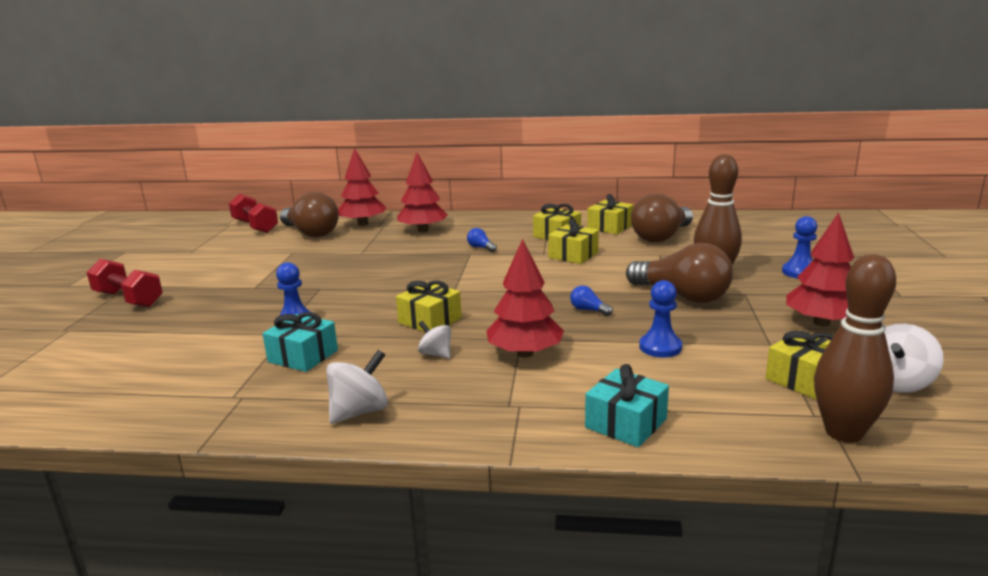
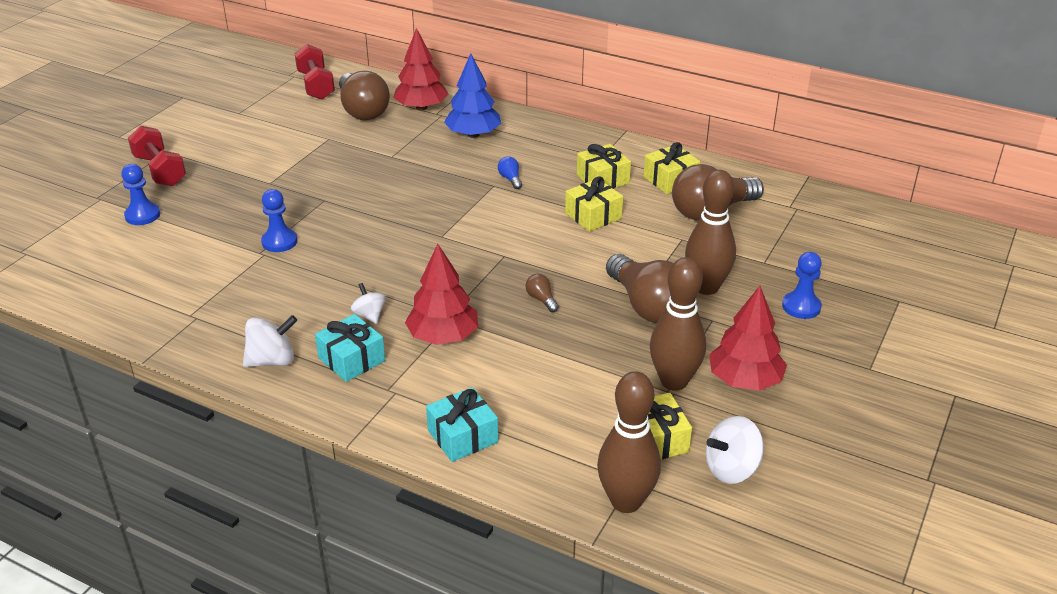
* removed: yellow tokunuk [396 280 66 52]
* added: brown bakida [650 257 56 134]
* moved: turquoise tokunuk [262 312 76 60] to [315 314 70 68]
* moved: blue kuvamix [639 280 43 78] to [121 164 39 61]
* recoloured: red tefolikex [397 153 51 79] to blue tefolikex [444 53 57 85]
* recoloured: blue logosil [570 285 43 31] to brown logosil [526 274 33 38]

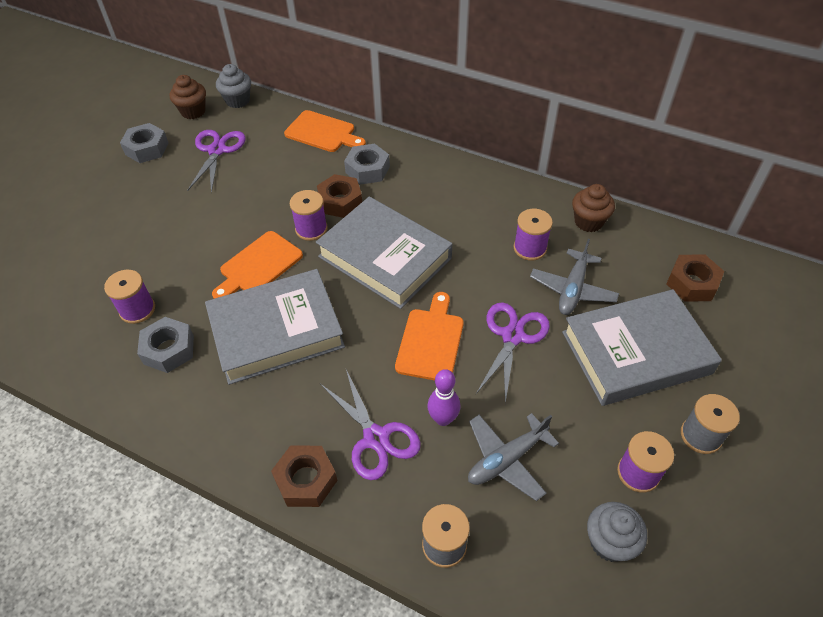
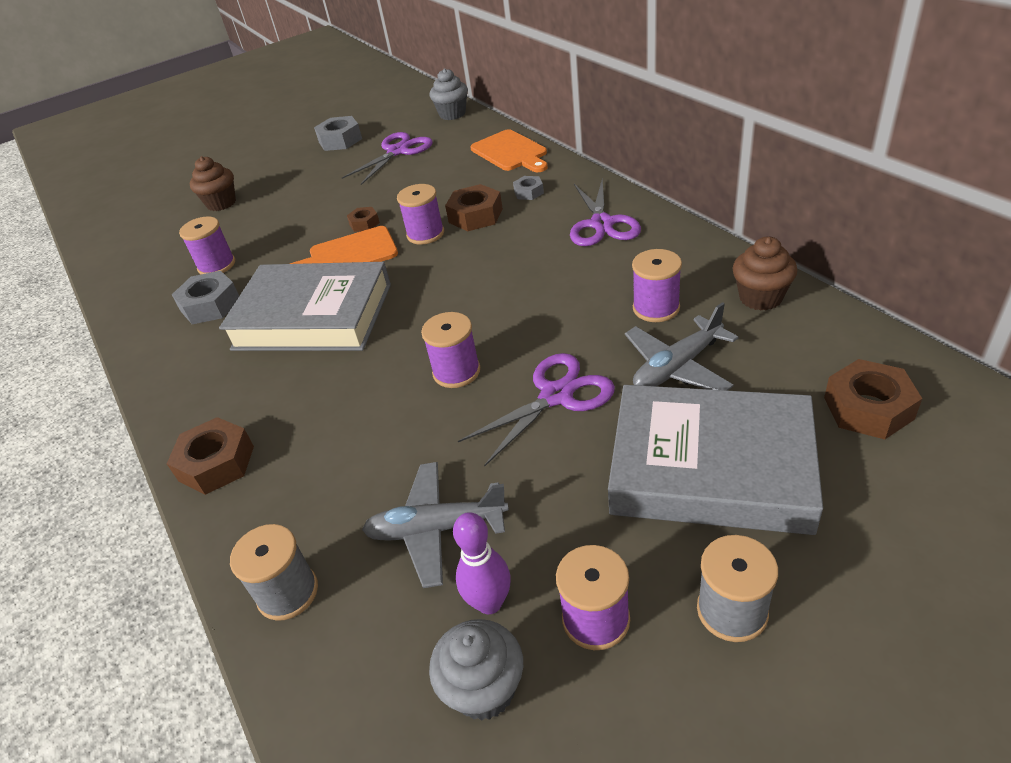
* removed: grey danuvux [316 196 136 113]
* added: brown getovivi [347 207 33 25]
* moved: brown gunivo [170 75 36 44] to [190 156 46 55]
* moved: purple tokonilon [320 370 101 110] to [570 178 71 68]
* moved: purple bakida [427 369 34 57] to [453 512 58 102]
* replaced: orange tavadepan [395 292 69 89] to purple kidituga [421 312 59 76]
* resized: grey getovivi [344 144 46 41] = [513 176 31 24] x0.57

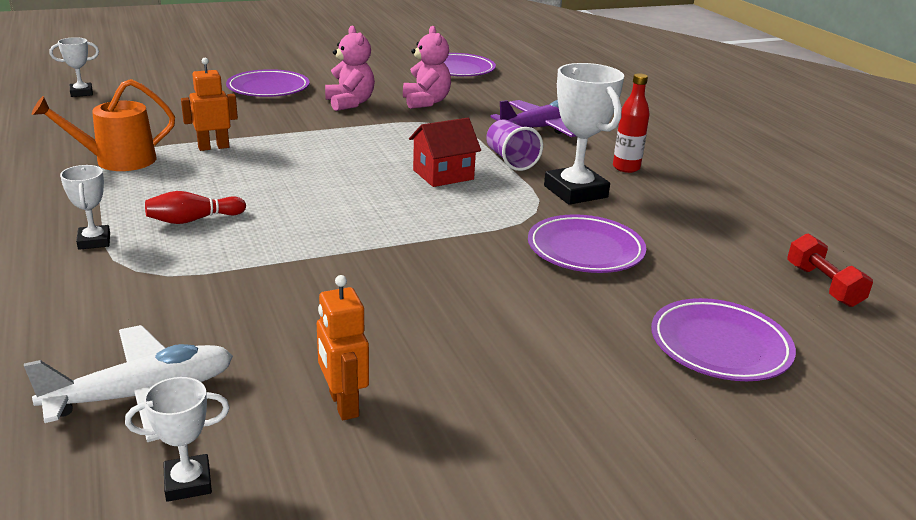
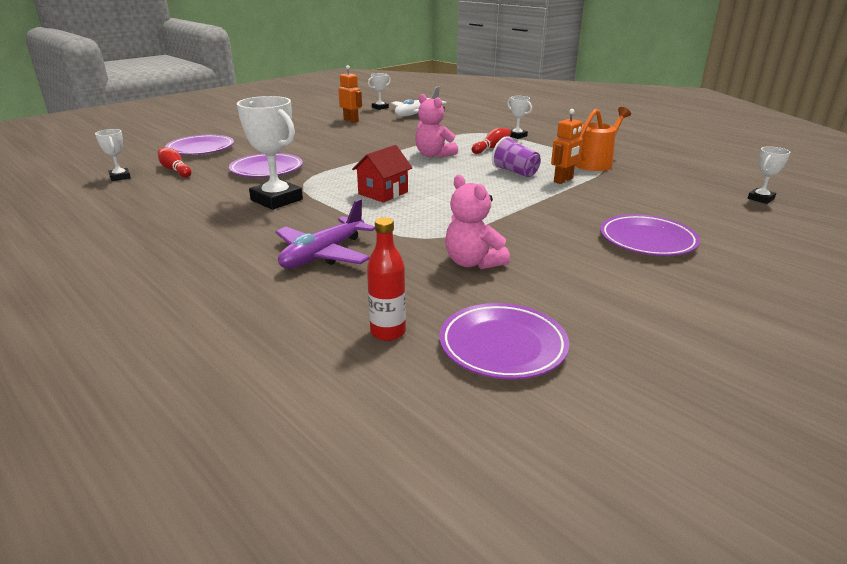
* added: red bakida [158 148 33 30]
* moved: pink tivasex [325 26 50 85] to [415 94 43 64]
* moved: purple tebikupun [486 119 57 52] to [492 136 49 41]
* moved: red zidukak [613 73 37 100] to [367 217 39 124]
* replaced: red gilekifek [787 233 86 74] to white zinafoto [95 129 36 52]

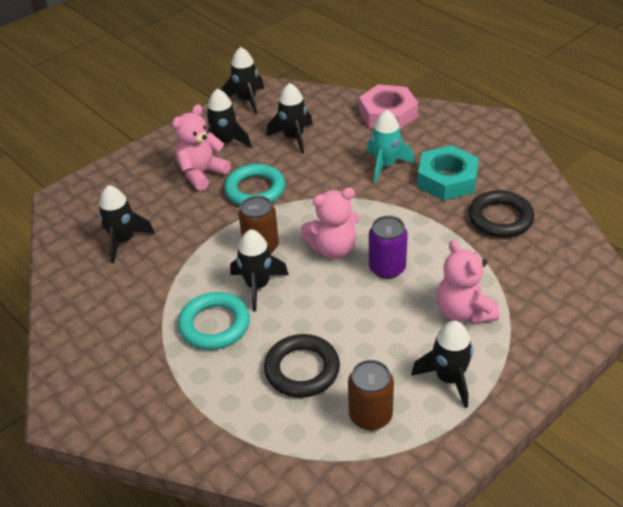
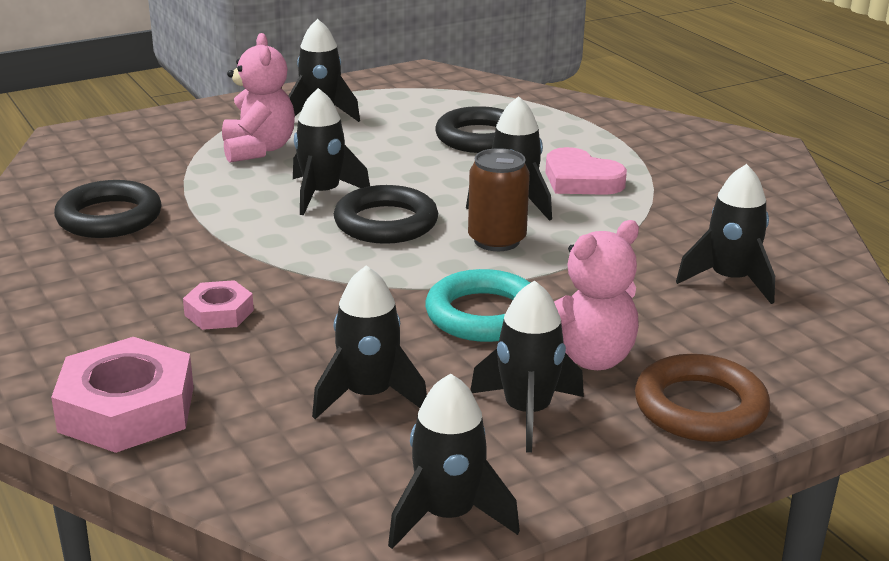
* removed: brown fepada [348 360 46 70]
* removed: turquoise getovivi [417 145 62 56]
* added: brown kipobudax [635 354 135 88]
* replaced: turquoise kipobudax [178 292 72 58] to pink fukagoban [545 147 82 48]
* replaced: pink tivasex [301 188 58 71] to black kipobudax [334 185 104 59]
* replaced: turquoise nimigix [367 110 48 73] to pink getovivi [183 280 71 50]
* replaced: purple fepada [369 216 39 63] to black nimigix [293 88 77 127]

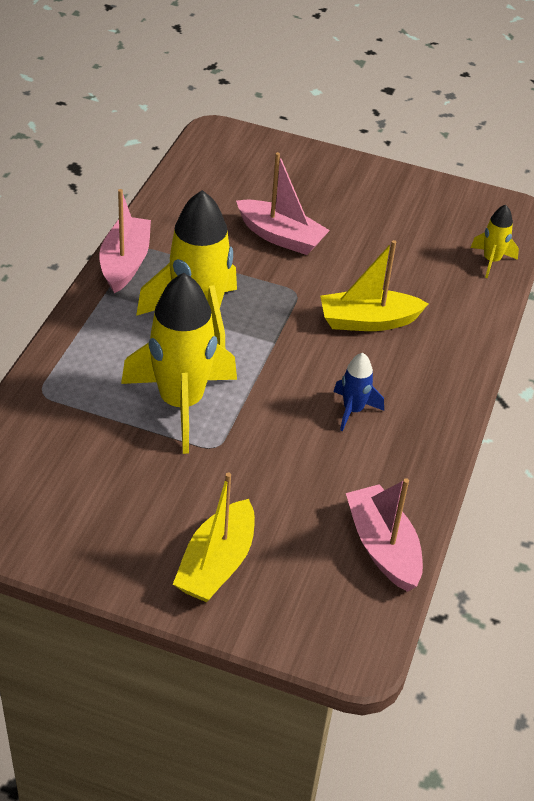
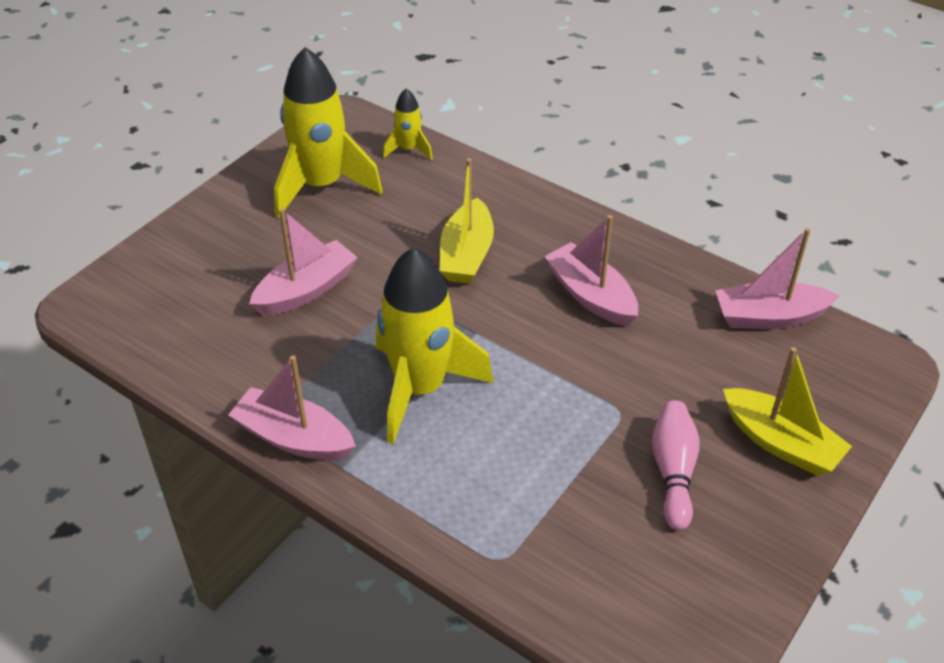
* added: pink bakida [652 400 48 130]
* moved: yellow nimigix [121 273 116 181] to [274 47 109 171]
* replaced: blue nimigix [334 353 50 78] to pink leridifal [544 215 94 111]

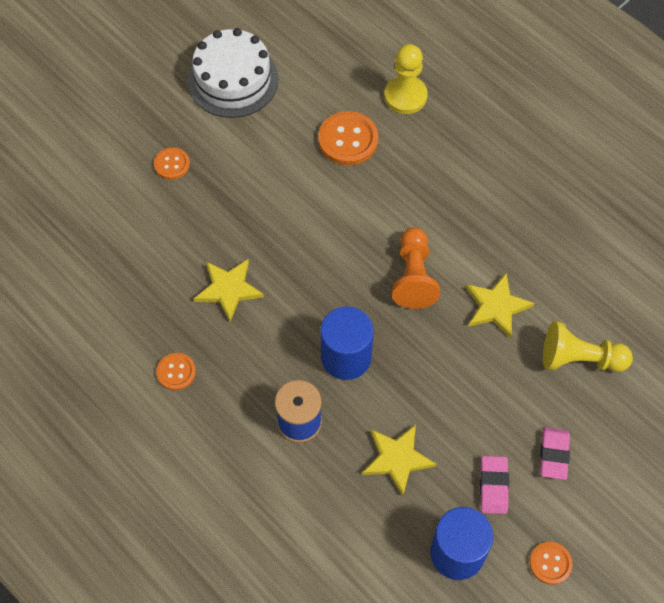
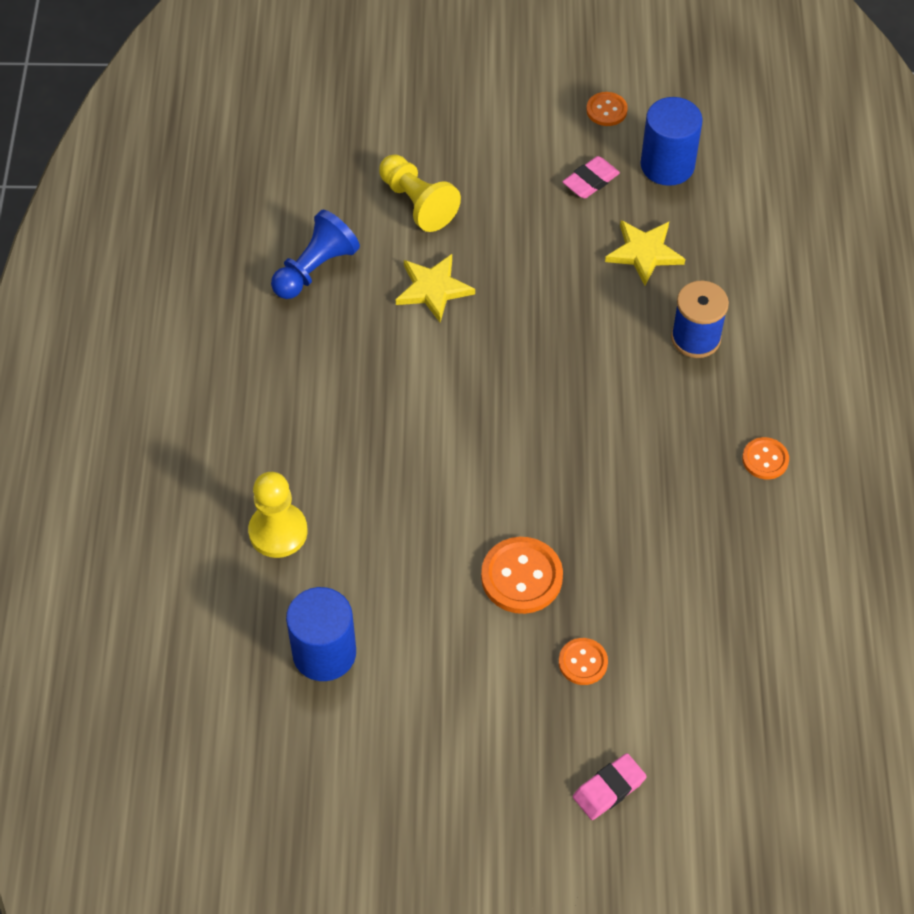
* removed: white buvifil [188 28 91 90]
* removed: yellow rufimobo [194 259 70 63]
* removed: orange kuvamix [392 227 48 82]
* added: blue kuvamix [271 210 89 89]
* moved: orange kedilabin [318 111 60 54] to [481 537 82 77]
* moved: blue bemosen [320 306 54 74] to [286 587 70 94]
* moved: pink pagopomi [540 427 30 53] to [573 753 74 67]

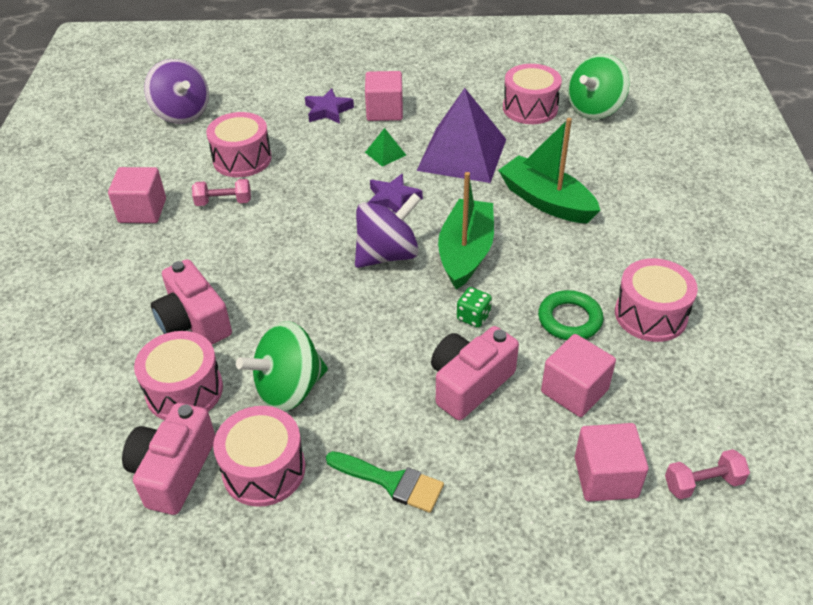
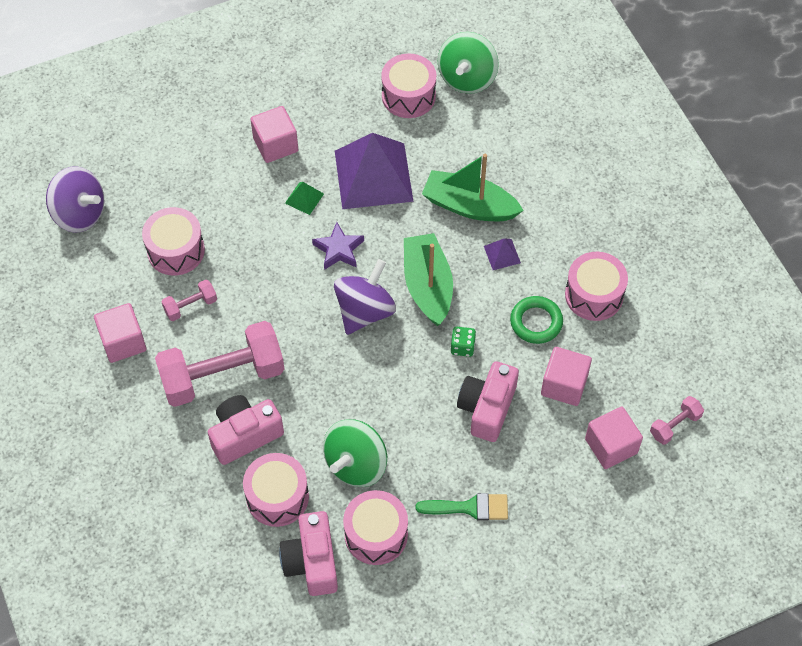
* removed: purple rufimobo [305 88 49 36]
* added: pink gilekifek [155 321 129 86]
* added: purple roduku [484 238 37 32]
* turned: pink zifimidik [151 259 81 86] = [208 395 76 70] 120 degrees clockwise

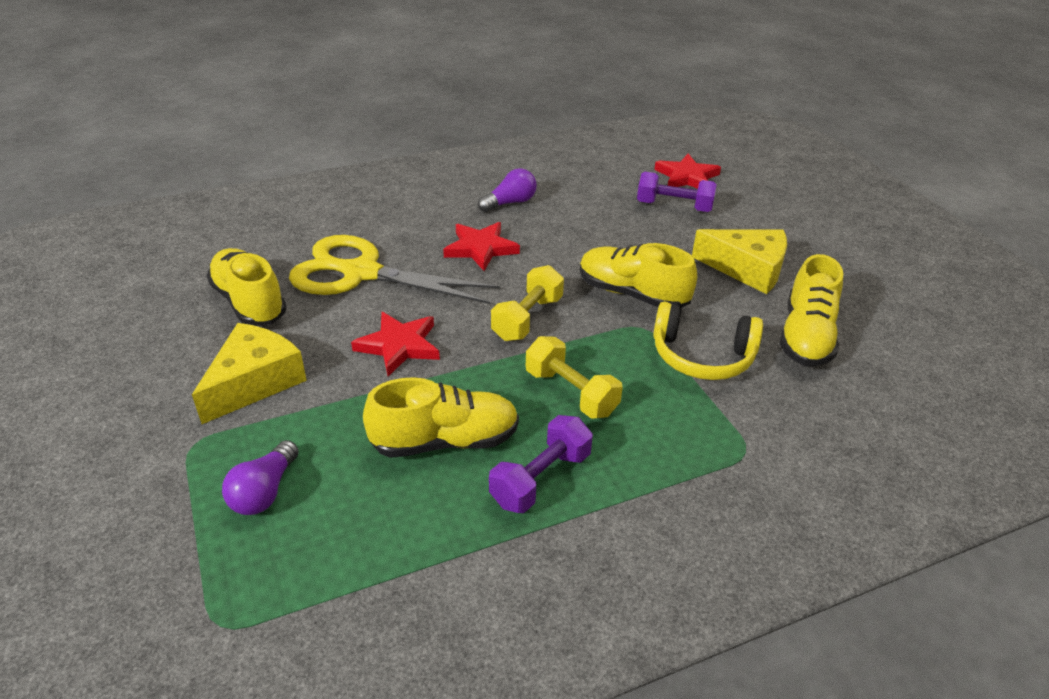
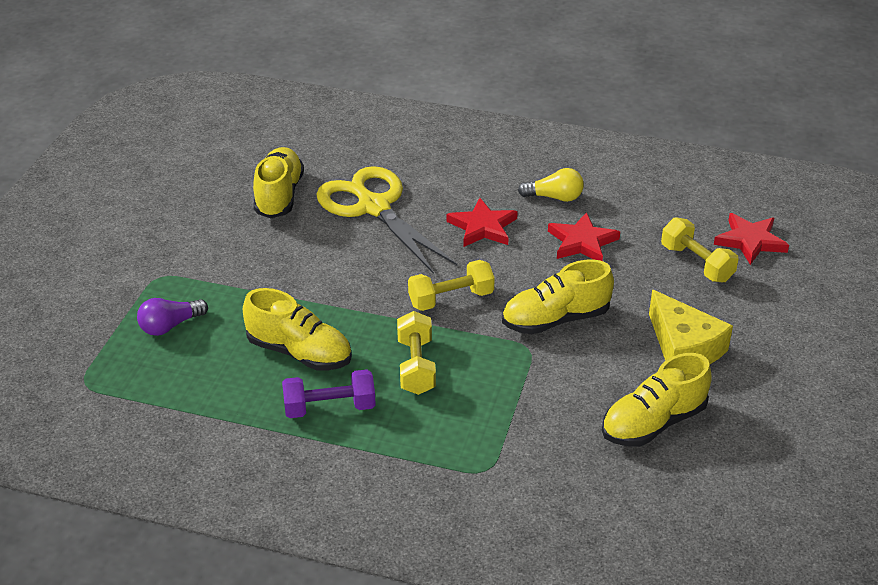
* removed: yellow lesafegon [192 323 115 101]
* removed: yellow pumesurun [653 302 110 78]
* moved: red rufimobo [351 312 89 64] to [548 212 72 49]
* recoloured: purple logosil [478 168 59 44] to yellow logosil [518 168 66 34]
* recoloured: purple gilekifek [637 172 80 40] to yellow gilekifek [661 217 77 66]
* turned: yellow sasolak [580 243 117 65] = [502 259 112 75] 90 degrees counterclockwise

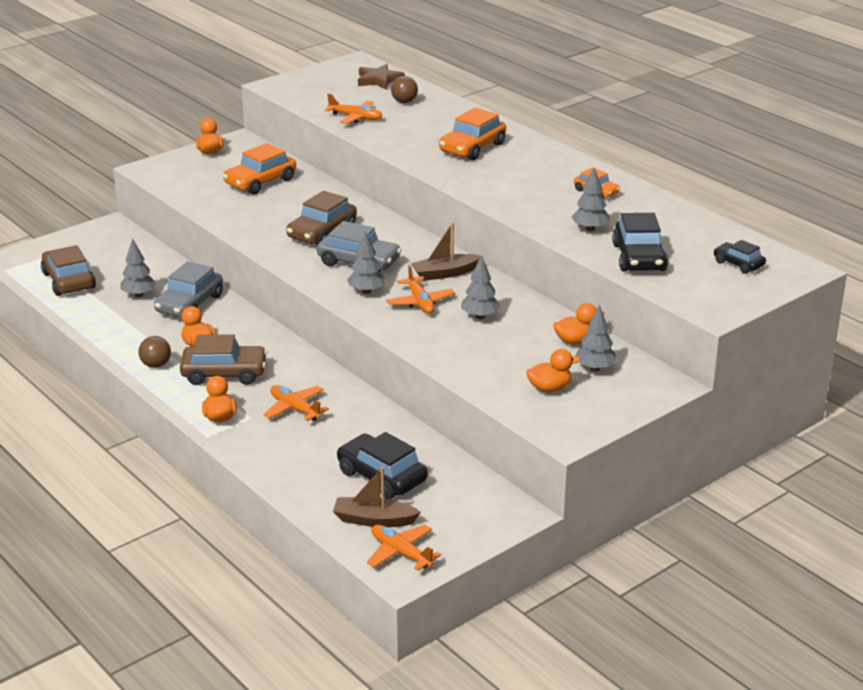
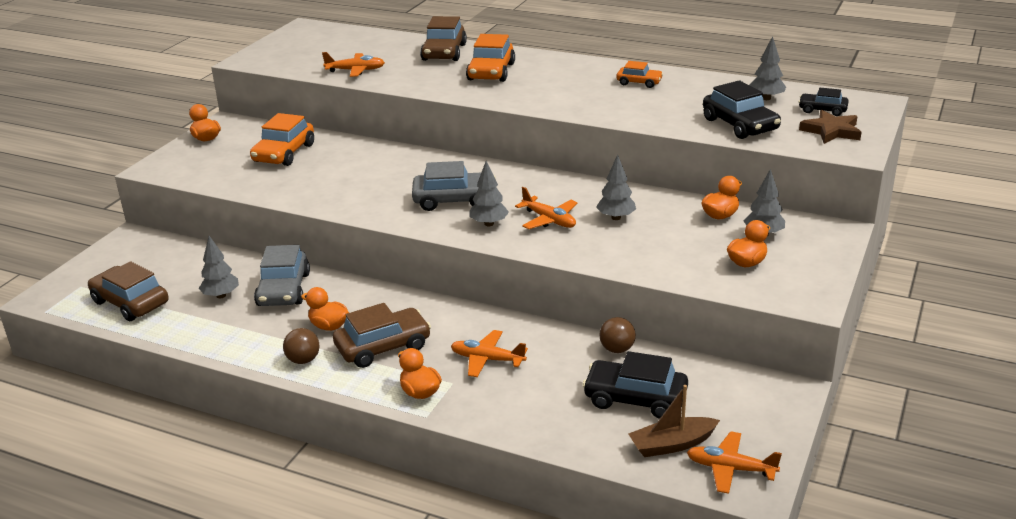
* removed: brown leridifal [411 223 70 58]
* moved: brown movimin [286 191 71 54] to [420 16 47 45]
* moved: brown rufimobo [358 64 47 26] to [799 110 63 34]
* moved: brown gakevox [391 76 27 27] to [599 317 37 36]
* moved: grey tefolikex [571 167 39 64] to [750 36 36 64]

